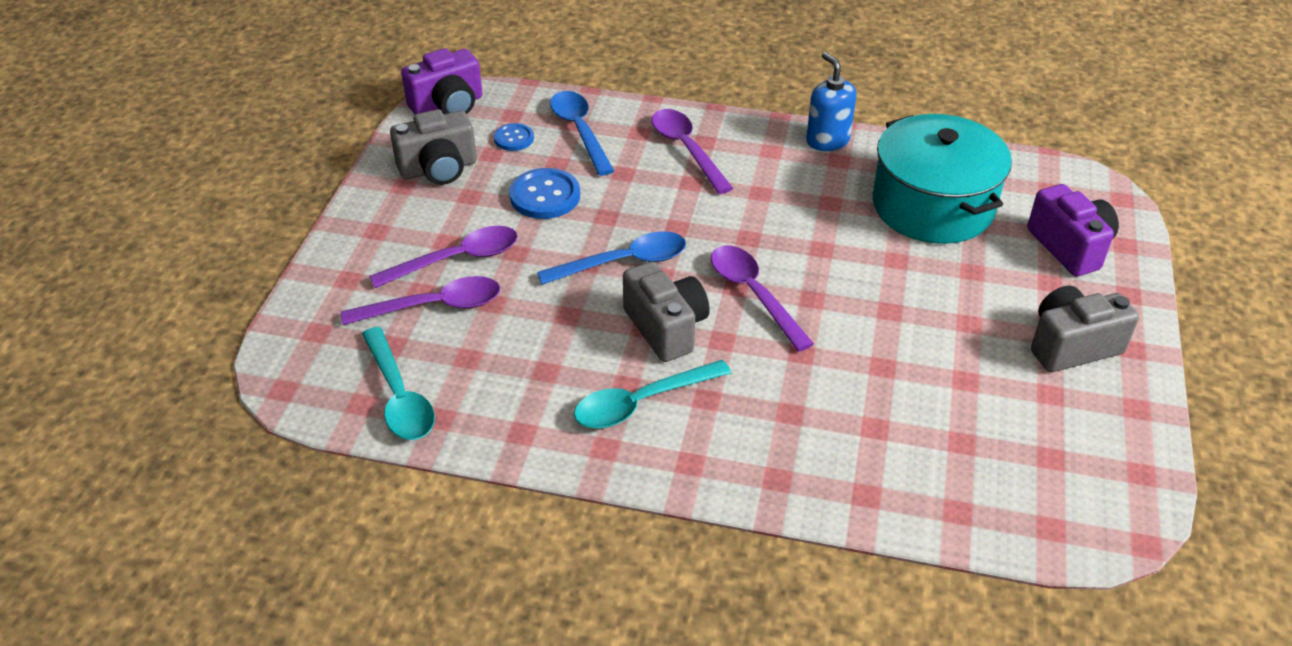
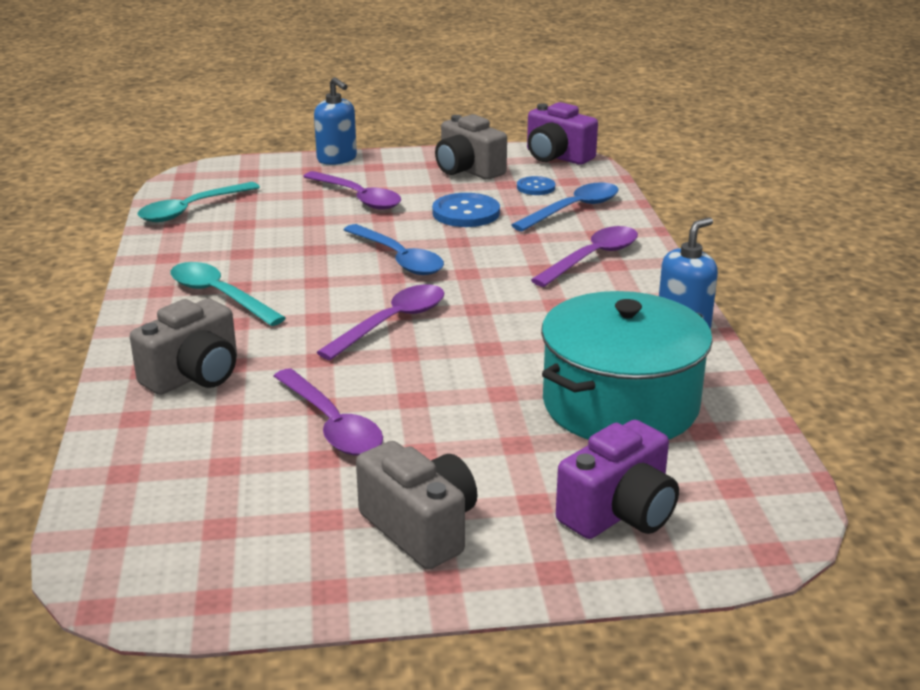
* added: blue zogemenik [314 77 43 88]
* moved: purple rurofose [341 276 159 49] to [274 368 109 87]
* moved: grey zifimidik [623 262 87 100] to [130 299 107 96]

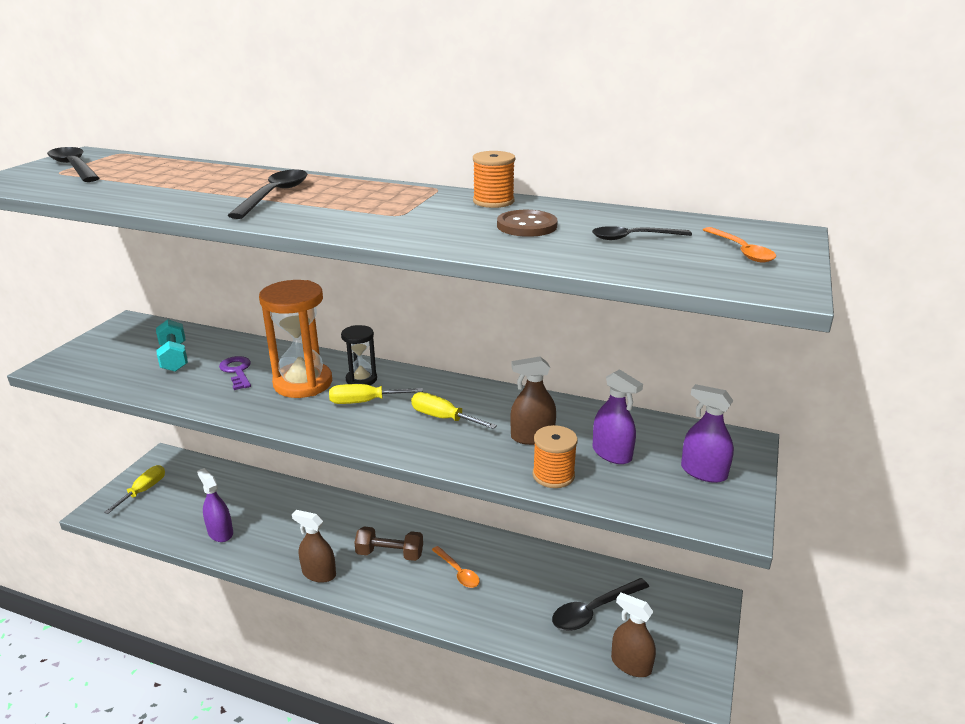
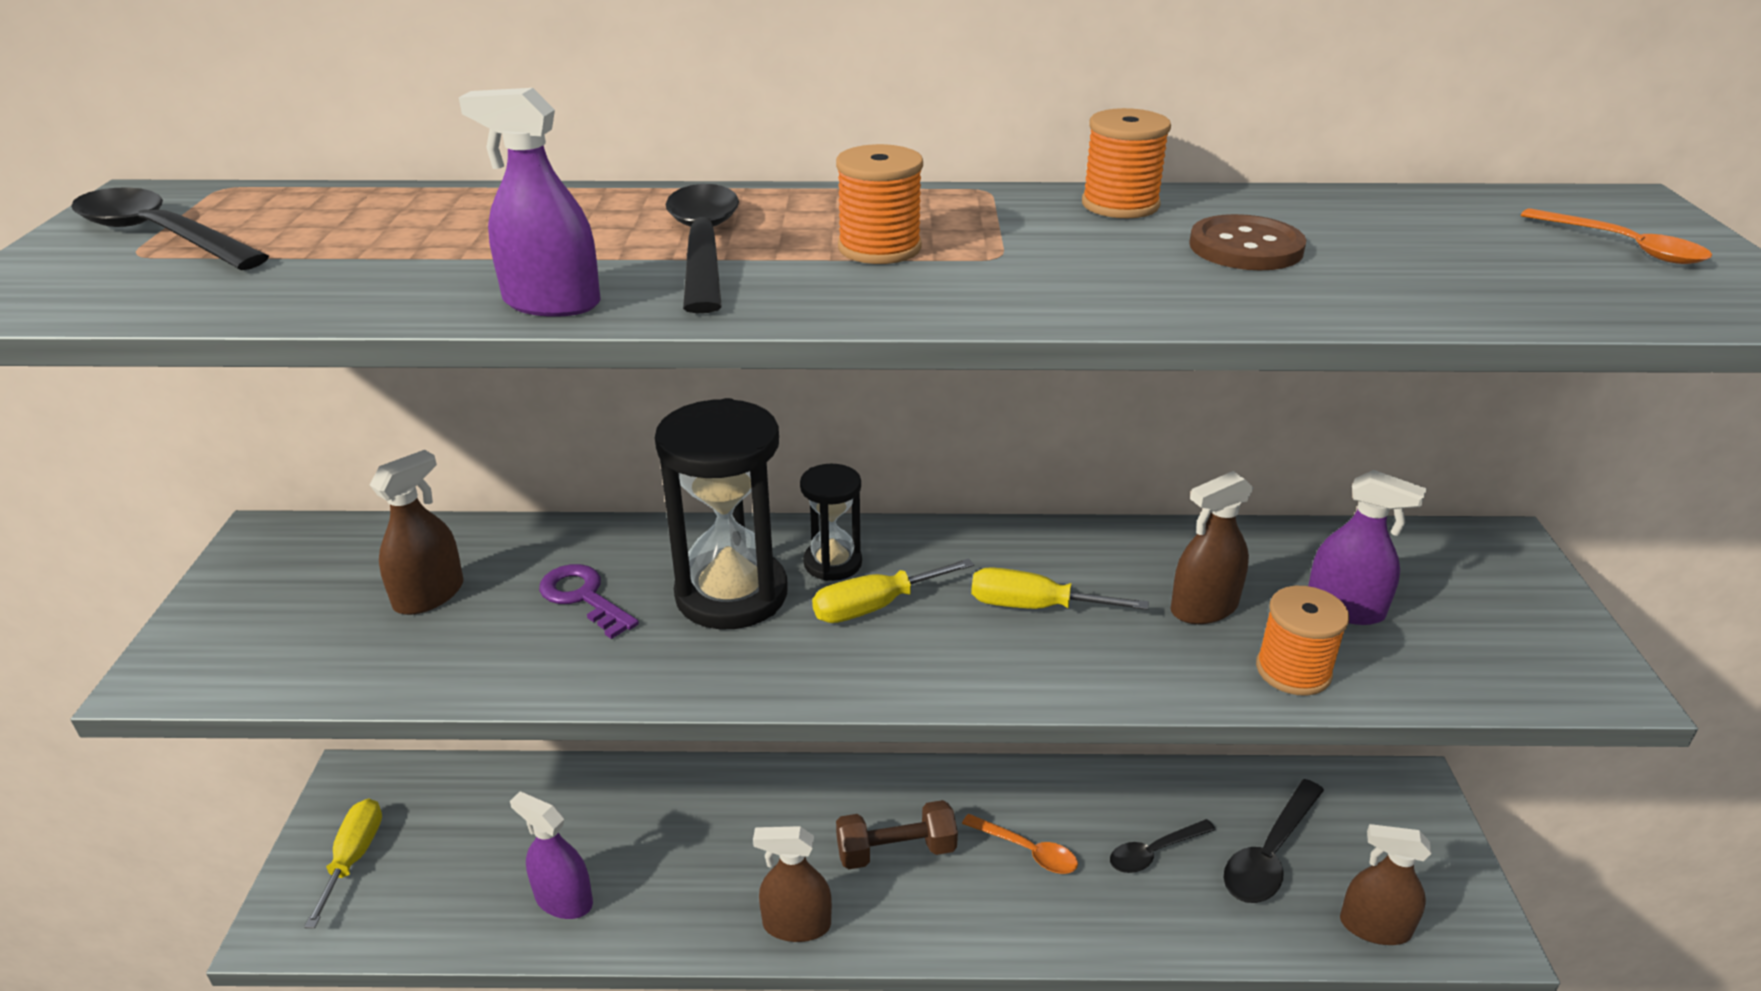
* added: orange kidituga [836 144 87 120]
* moved: black rurofose [592 226 100 14] to [1110 819 106 54]
* moved: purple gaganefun [681 384 53 99] to [459 88 142 229]
* replaced: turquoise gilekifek [156 320 32 52] to brown gaganefun [370 450 94 165]
* recoloured: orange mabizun [259 280 73 118] to black mabizun [655 398 133 232]

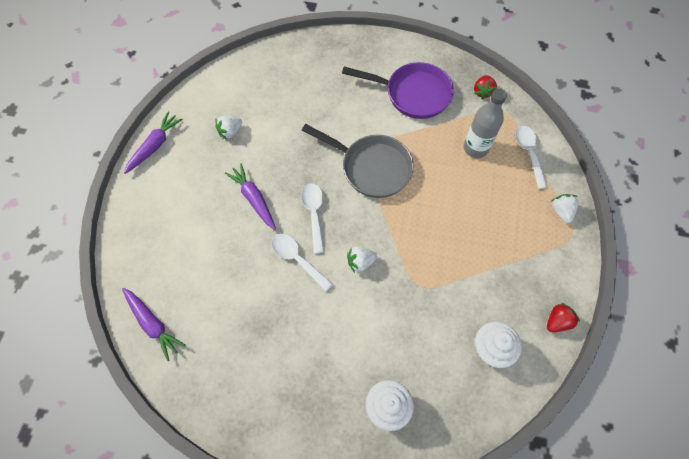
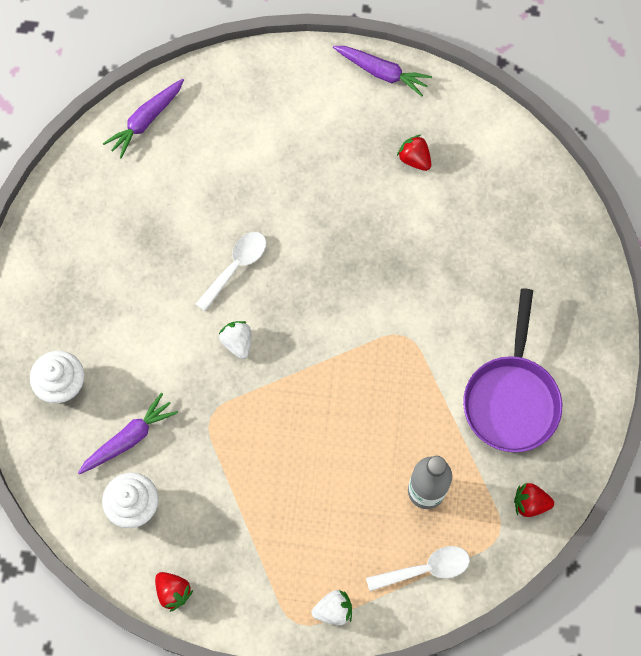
* removed: white rurofose [301 183 23 71]
* removed: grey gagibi [302 124 112 74]
* moved: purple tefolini [225 163 51 67] to [78 393 100 81]
* recoloured: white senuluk [215 116 27 24] to red senuluk [397 135 34 36]

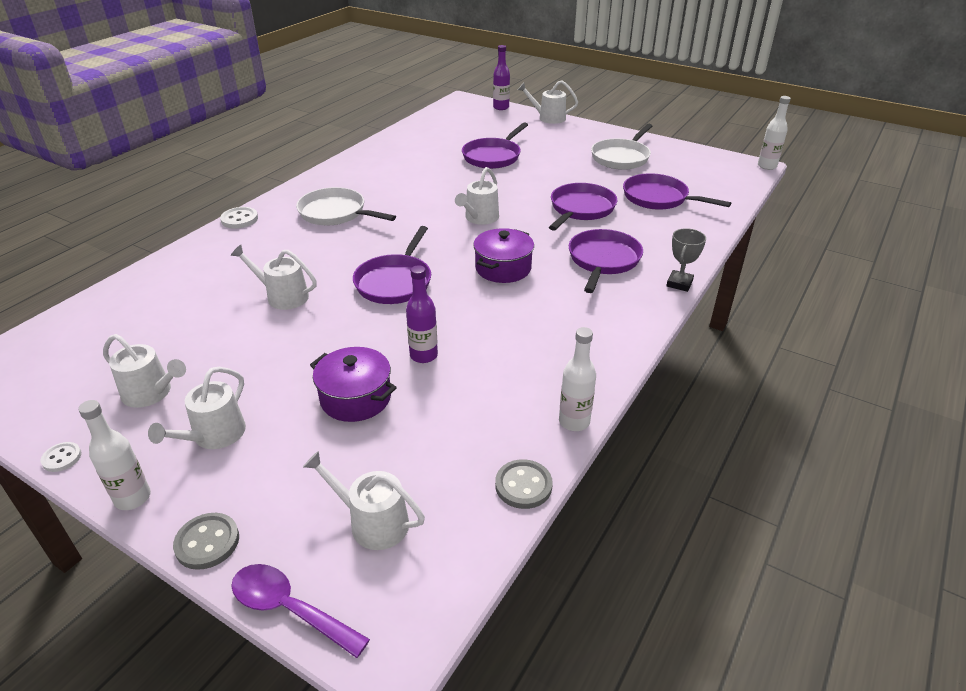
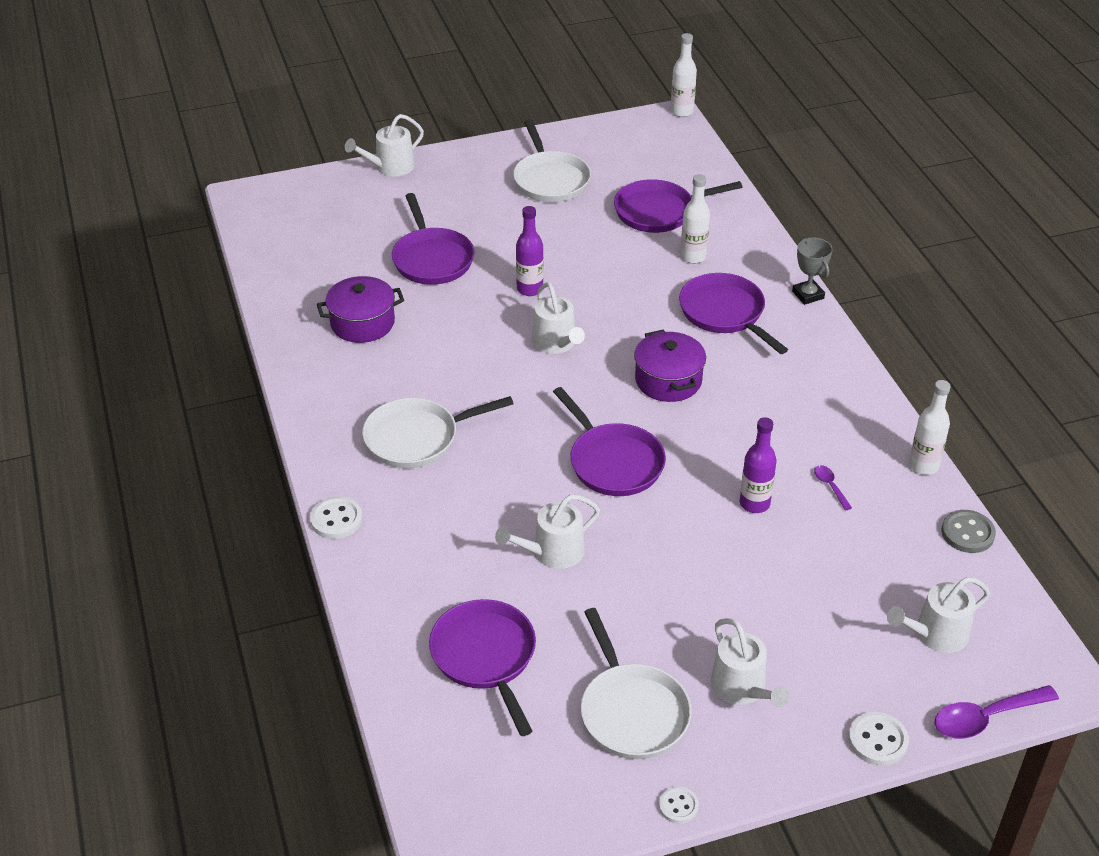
* added: purple rurofose [814 465 38 46]
* moved: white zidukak [78 400 73 110] to [680 174 30 90]
* moved: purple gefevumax [310 347 87 75] to [317 276 87 67]
* moved: purple zidukak [493 45 17 65] to [516 206 28 90]
* moved: purple gagibi [549 183 69 48] to [429 599 107 137]
* replaced: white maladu [103 334 83 74] to white gagibi [581 608 111 151]
* recoloured: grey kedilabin [173 513 66 57] to white kedilabin [848 712 61 54]

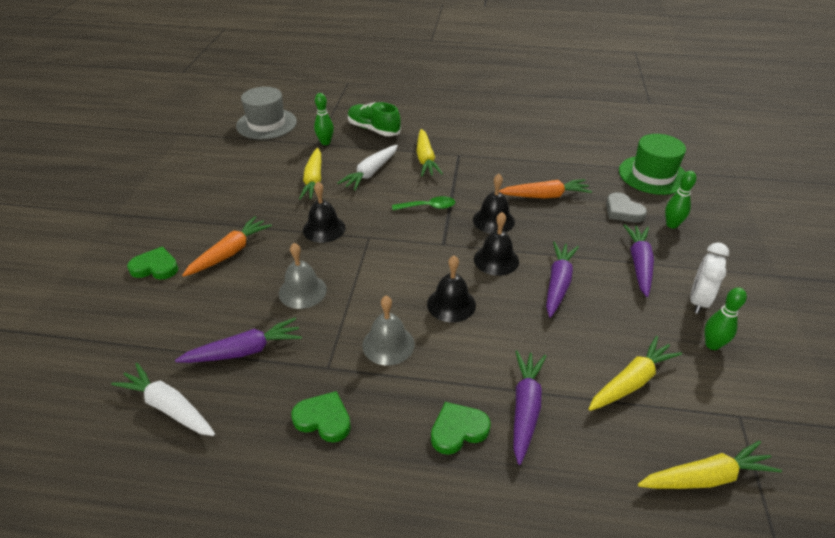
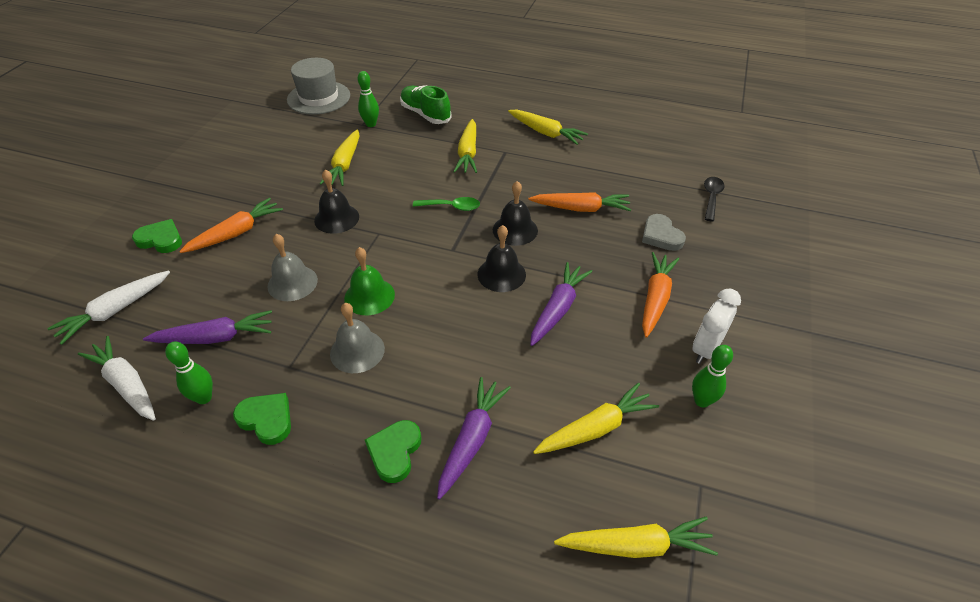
* removed: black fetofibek [427 256 49 66]
* added: green fetofibek [344 247 51 68]
* added: yellow tefolini [508 110 80 35]
* moved: white tefolini [337 145 61 45] to [47 271 123 74]
* moved: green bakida [665 171 32 57] to [165 341 48 63]
* replaced: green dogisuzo [619 134 67 61] to black rurofose [704 177 21 44]
* recoloured: purple tefolini [623 225 31 72] to orange tefolini [642 252 37 86]
* turned: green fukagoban [431 402 60 53] = [365 420 57 63] 60 degrees counterclockwise

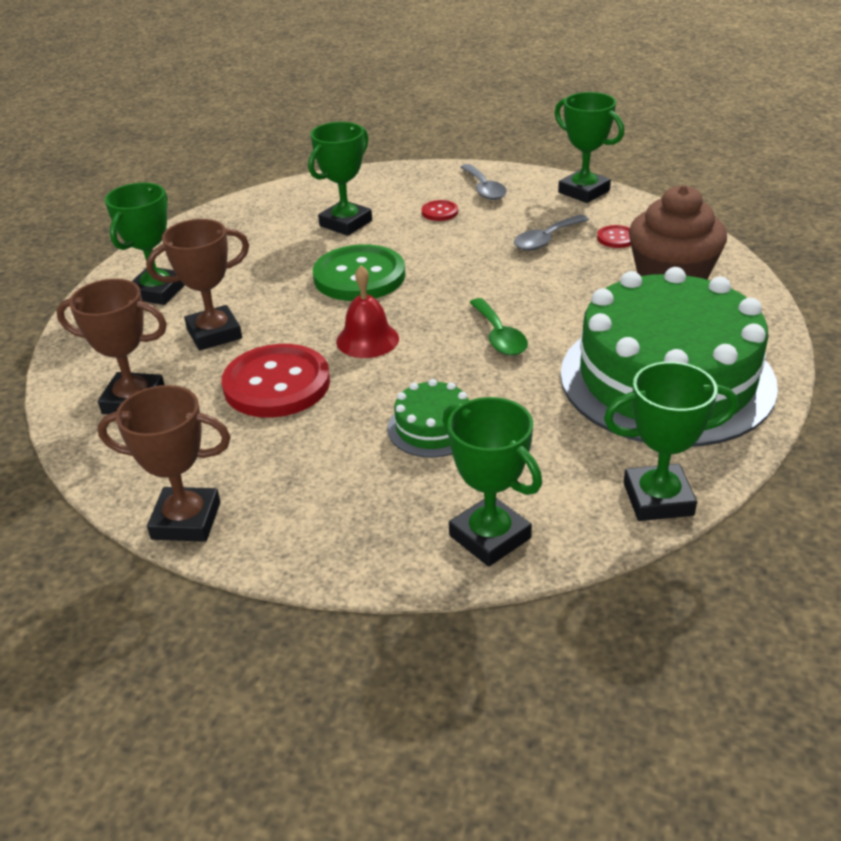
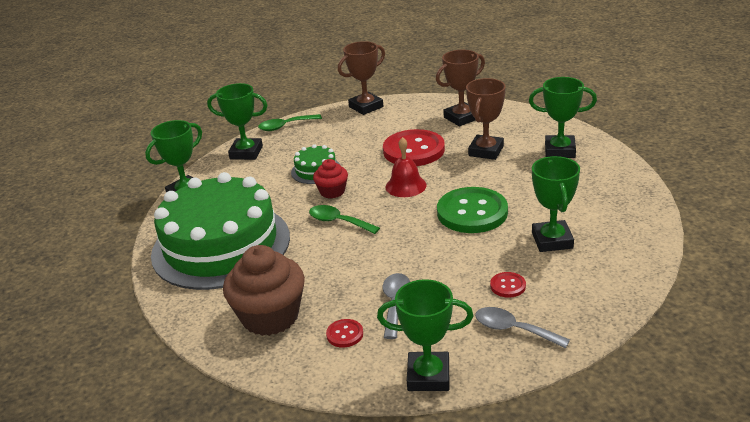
* added: green rurofose [258 114 64 17]
* added: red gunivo [313 159 35 39]
* turned: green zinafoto [105 182 80 123] = [529 77 68 81] 60 degrees counterclockwise

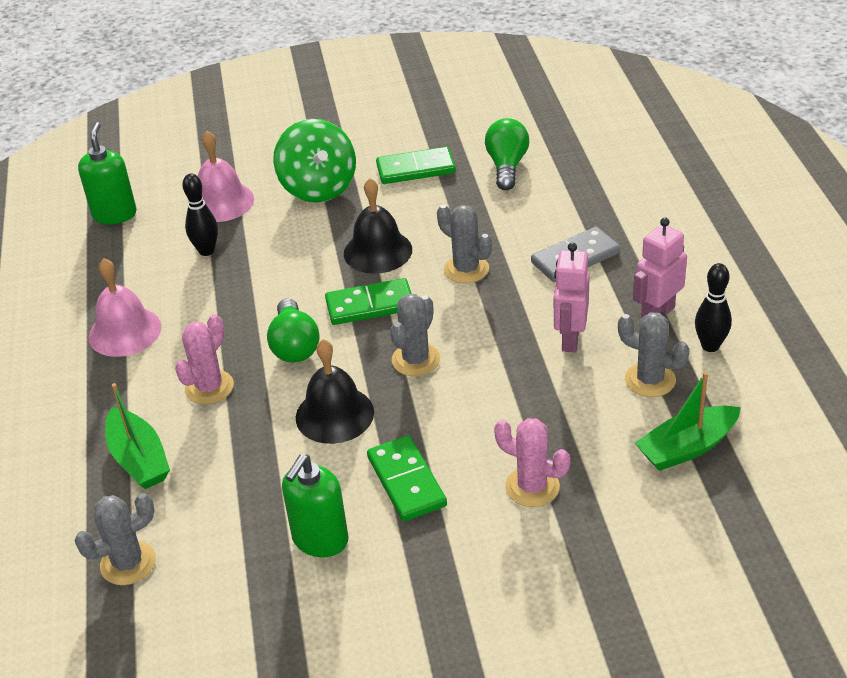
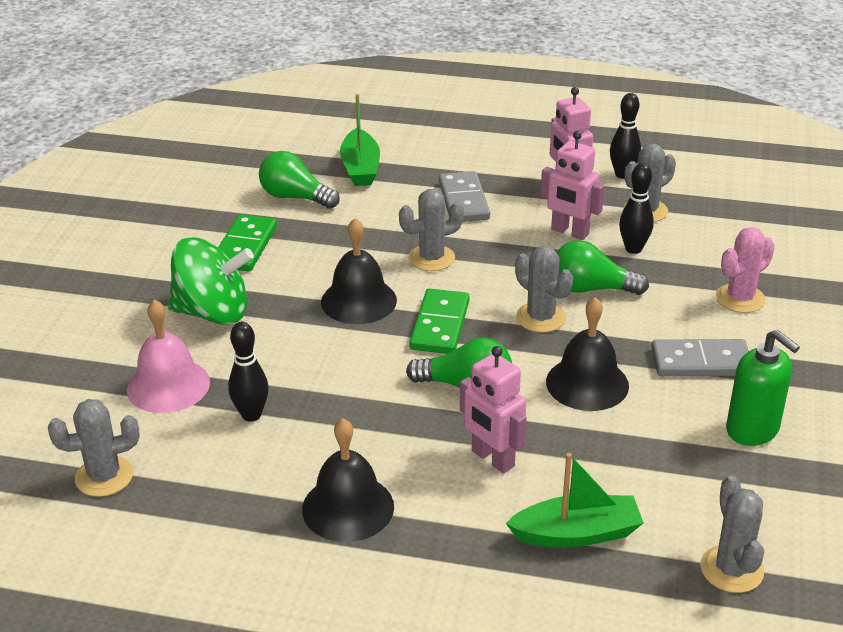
* added: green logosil [556 240 93 55]
* added: black bakida [619 163 35 91]
* moved: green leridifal [635 372 106 99] to [340 94 40 92]
* replaced: green zogemenik [78 122 58 102] to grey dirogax [48 399 92 98]
* replaced: pink dirogax [175 314 59 90] to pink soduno [460 346 67 127]
* recoloured: pink fetofibek [89 258 72 99] to black fetofibek [302 418 92 124]
* recoloured: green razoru [367 435 80 86] to grey razoru [651 339 98 37]

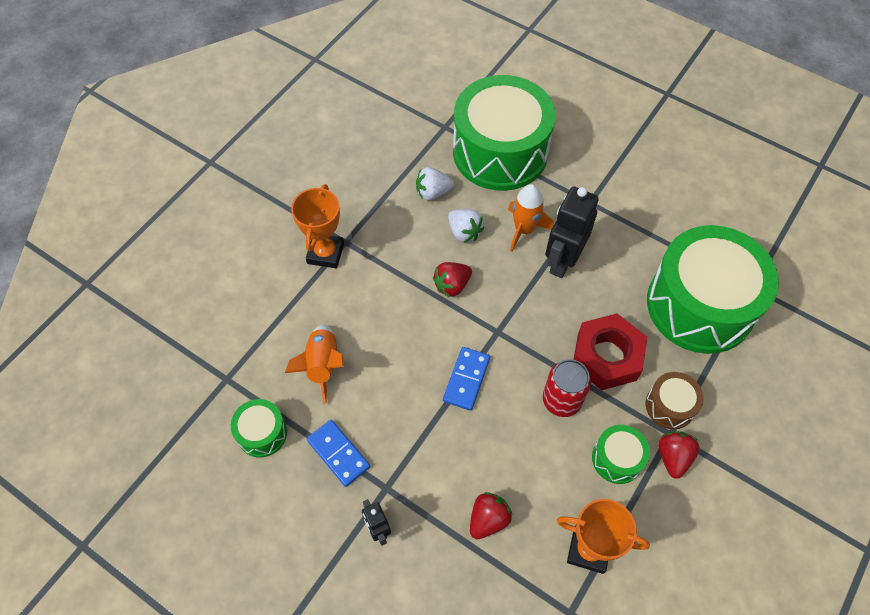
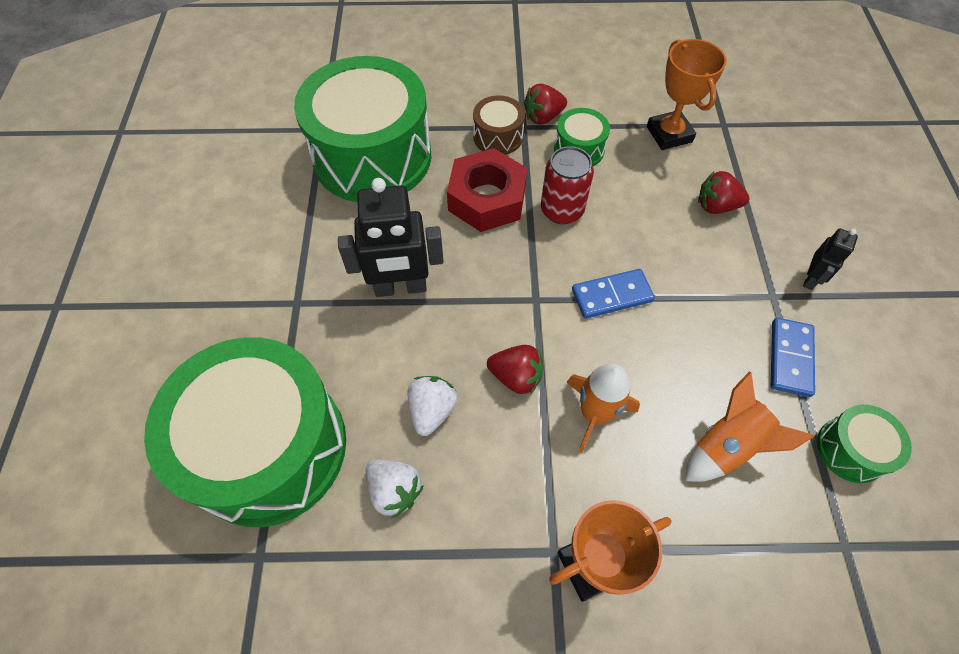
* moved: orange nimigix [508 184 46 67] to [566 364 74 89]

